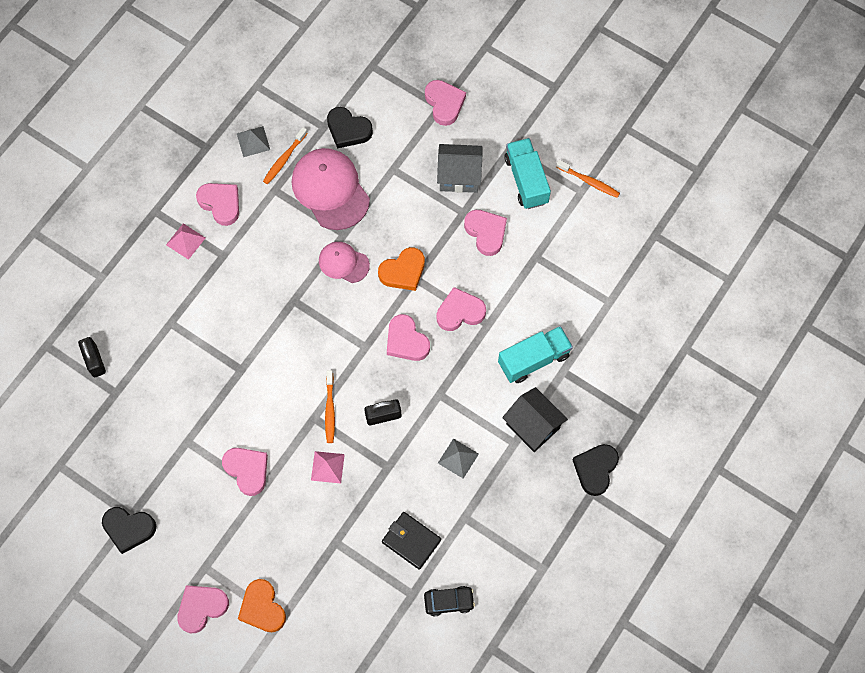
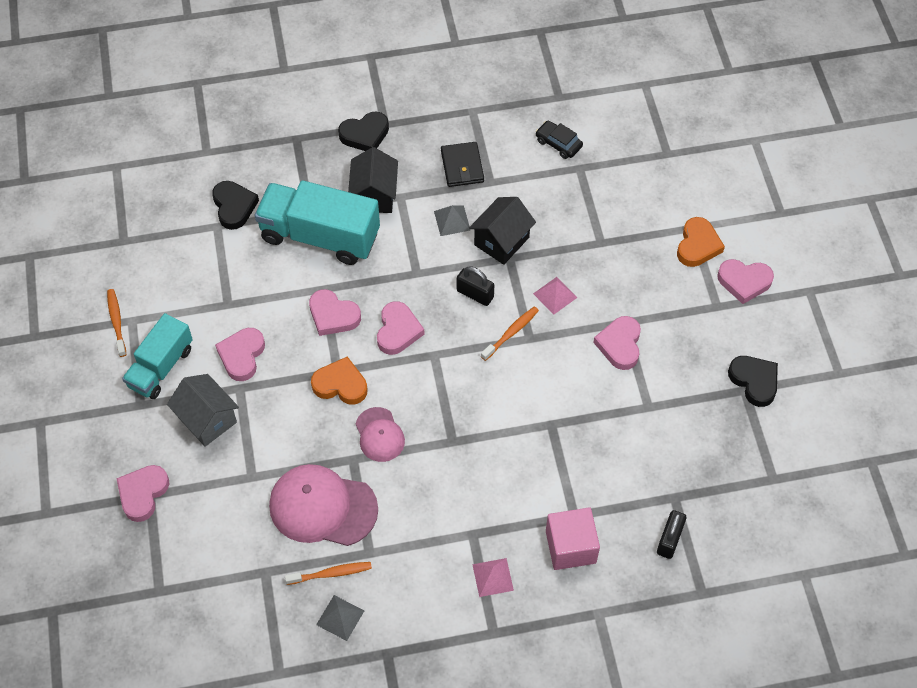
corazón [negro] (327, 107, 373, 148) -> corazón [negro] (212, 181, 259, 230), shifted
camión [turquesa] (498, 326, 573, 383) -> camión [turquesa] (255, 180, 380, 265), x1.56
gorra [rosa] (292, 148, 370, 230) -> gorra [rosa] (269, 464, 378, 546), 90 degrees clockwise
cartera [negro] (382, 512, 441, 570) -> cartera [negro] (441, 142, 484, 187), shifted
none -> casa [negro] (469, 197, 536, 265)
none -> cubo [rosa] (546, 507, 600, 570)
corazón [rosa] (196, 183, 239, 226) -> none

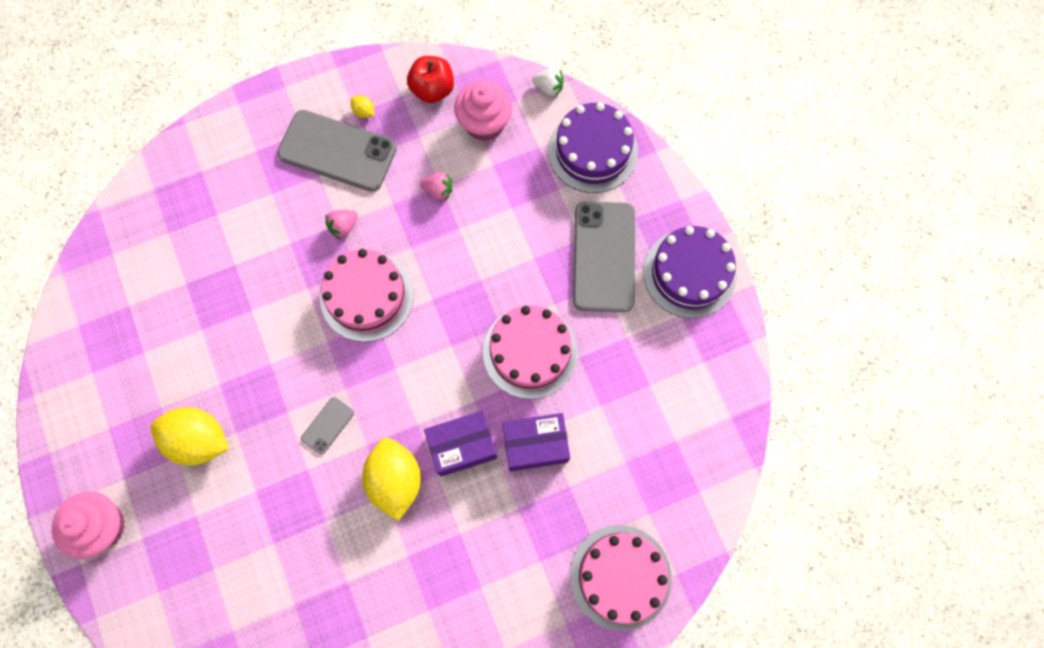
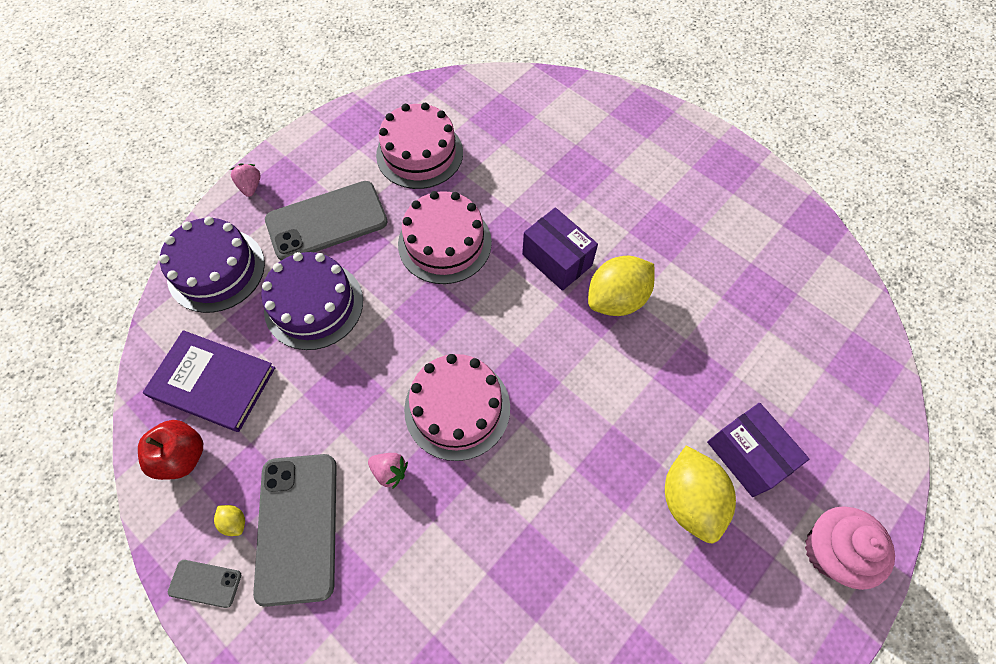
magdalena [rosa] (454, 81, 512, 141) -> libro [morado] (143, 330, 275, 432)
móvil [gris] (301, 397, 354, 454) -> móvil [gris] (168, 560, 241, 608), shifted
limón [amarillo] (351, 96, 374, 118) -> limón [amarillo] (214, 505, 245, 536), 60 degrees counterclockwise
fresa [rosa] (420, 172, 452, 200) -> fresa [rosa] (230, 163, 261, 197), shifted
tarta [morado] (643, 226, 737, 318) -> tarta [morado] (261, 252, 363, 350), shifted
tarta [rosa] (570, 525, 672, 631) -> tarta [rosa] (376, 103, 463, 189), shifted
caja [morado] (502, 413, 570, 471) -> caja [morado] (707, 403, 809, 497), shifted
fresa [blanco] (532, 68, 564, 96) -> none

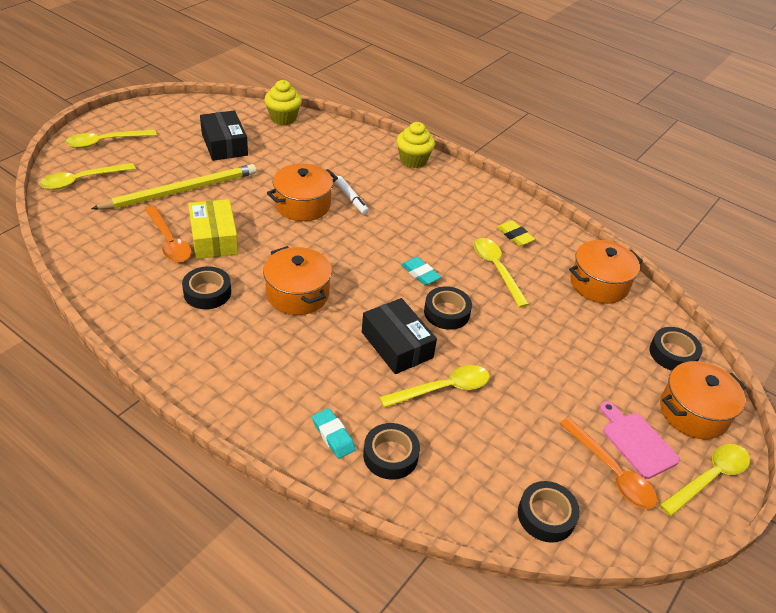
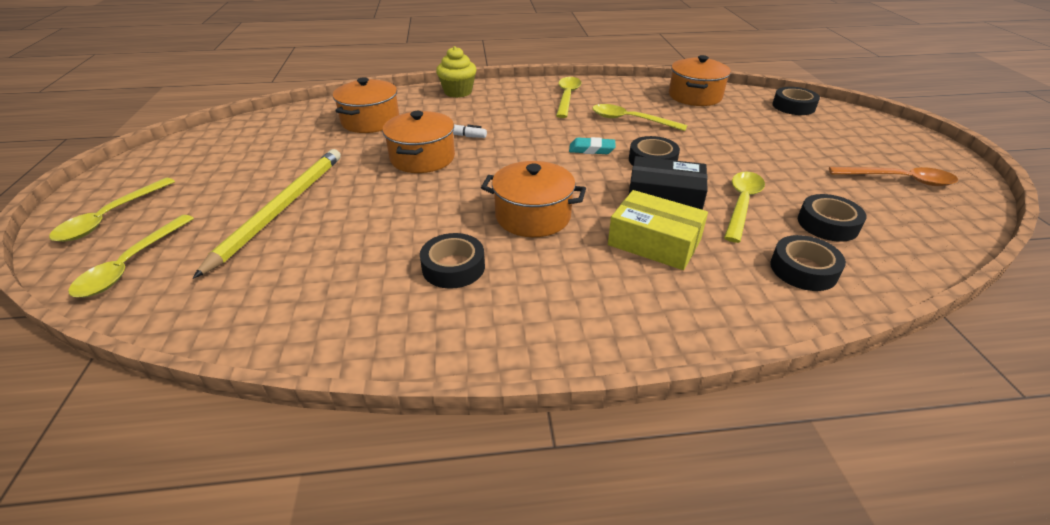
olla [naranja] (660, 361, 746, 440) -> olla [naranja] (333, 77, 399, 133), shifted
cuchara [amarillo] (660, 444, 750, 516) -> cuchara [amarillo] (556, 77, 581, 118), shifted
caja [amarillo] (188, 199, 238, 259) -> caja [amarillo] (608, 190, 708, 270), shifted
cinta adhesiva [negro] (518, 481, 580, 543) -> cinta adhesiva [negro] (798, 194, 866, 242), shifted
cuchara [naranja] (145, 206, 191, 262) -> none
caja [negro] (200, 110, 248, 161) -> none
magdalena [amarillo] (264, 80, 302, 125) -> none
goma de borrar [turquesa] (312, 408, 356, 459) -> none
goma de borrar [amarillo] (497, 220, 535, 246) -> none
tabla de cortar [rosa] (600, 401, 680, 479) -> none

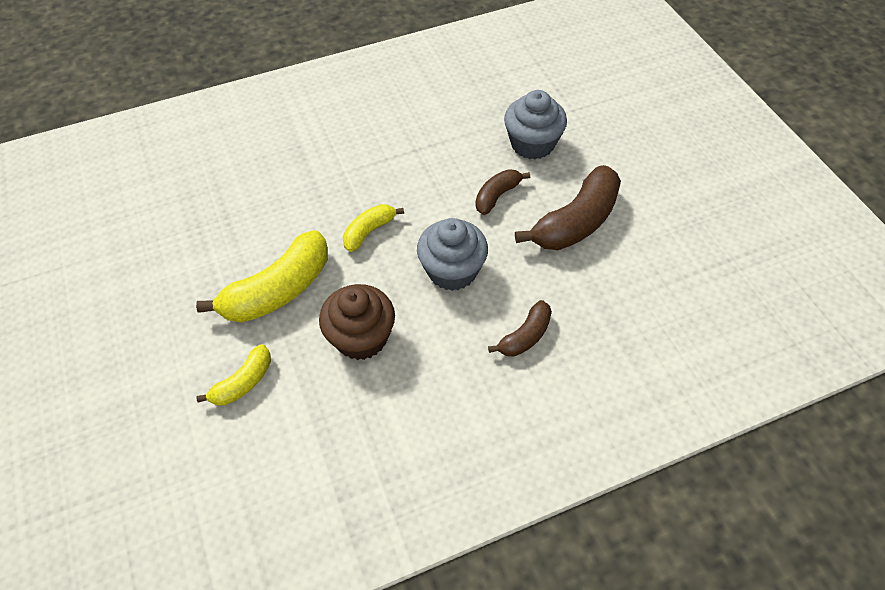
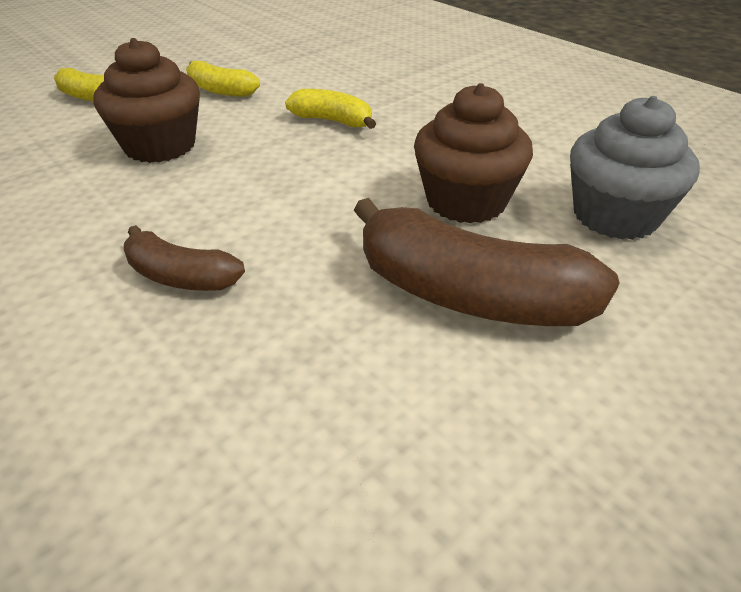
plátano [amarillo] (196, 230, 328, 322) -> plátano [amarillo] (186, 61, 260, 97), x0.54
plátano [marrón] (475, 169, 530, 215) -> magdalena [marrón] (414, 83, 533, 224)
magdalena [gris] (417, 218, 488, 291) -> none

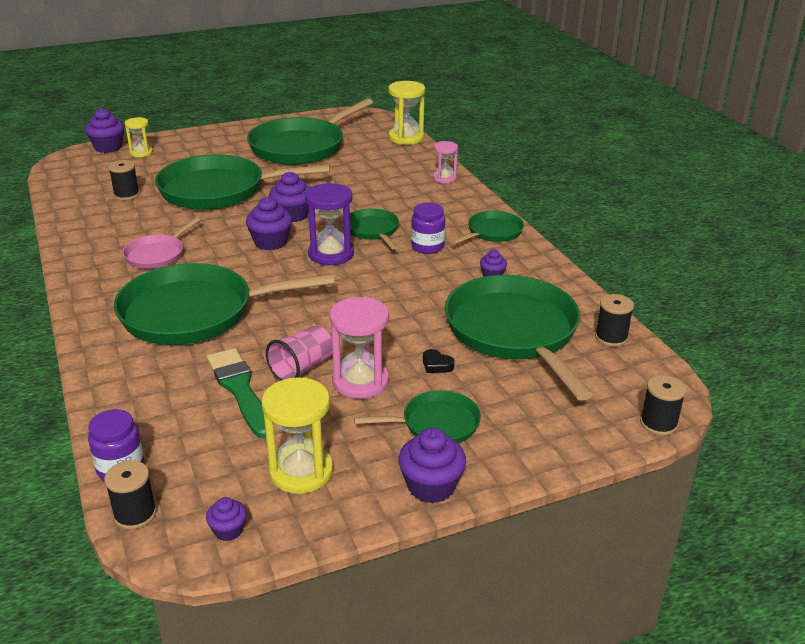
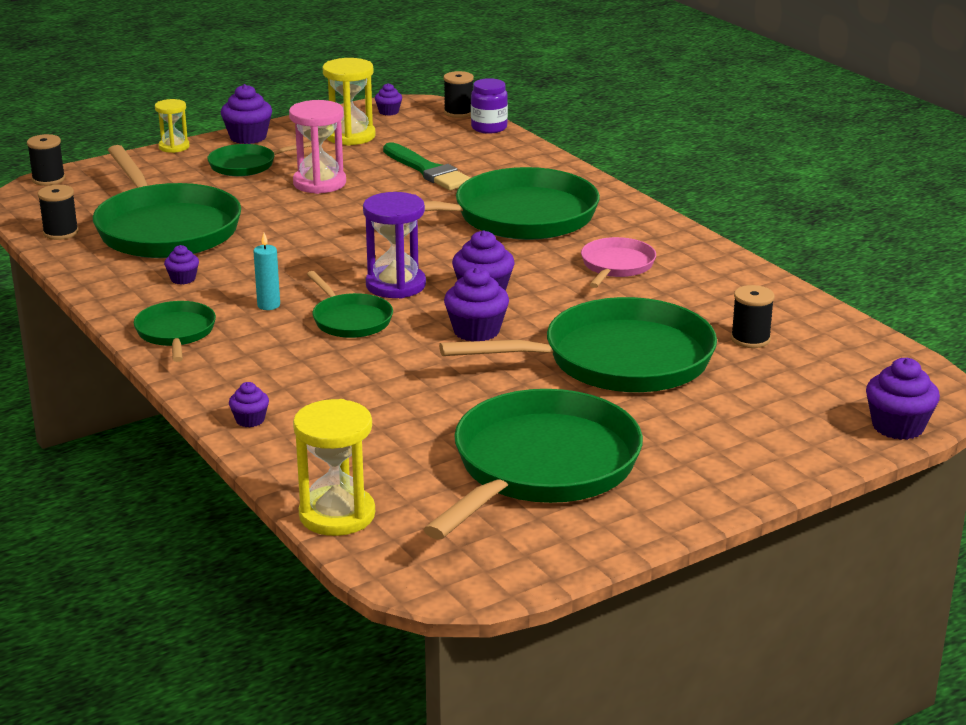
sartén [verde] (451, 211, 524, 245) -> sartén [verde] (134, 301, 216, 362), 135 degrees clockwise
reloj de arena [amarillo] (125, 117, 153, 157) -> reloj de arena [amarillo] (155, 99, 190, 153), shifted
reloj de arena [rosa] (433, 141, 458, 183) -> magdalena [morado] (229, 382, 269, 428)
tarro [morado] (411, 202, 445, 254) -> vela [turquesa] (254, 233, 280, 310)
vaso [rosa] (266, 325, 333, 381) -> none
corazón [negro] (423, 349, 454, 373) -> none

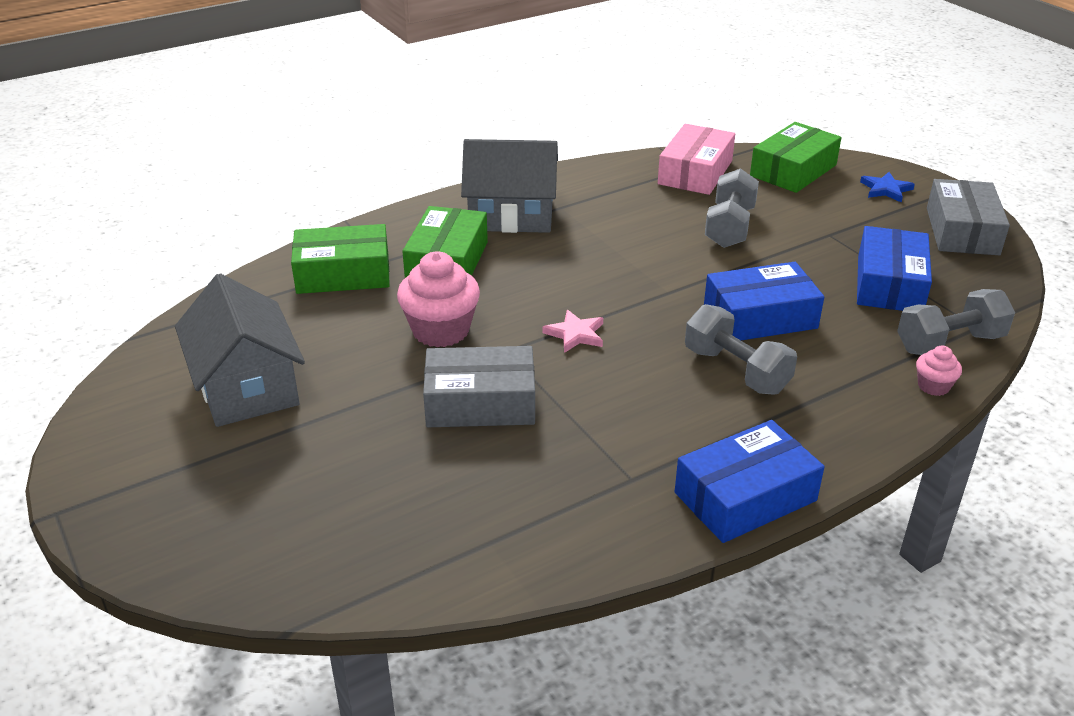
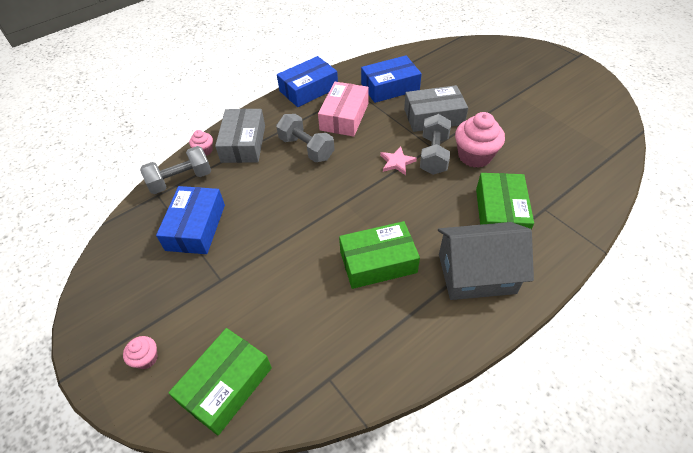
estrella [azul] (860, 172, 915, 203) -> magdalena [rosa] (123, 336, 158, 369)
caja [gris] (927, 179, 1010, 255) -> caja [gris] (215, 109, 265, 163), shifted
caja [rosa] (658, 124, 735, 195) -> caja [rosa] (318, 82, 368, 137), shifted
caja [verde] (291, 224, 390, 294) -> caja [verde] (339, 221, 420, 289), shifted
caja [azul] (704, 262, 824, 340) -> caja [azul] (361, 55, 422, 103), shifted
mancuerna [gris] (705, 168, 759, 248) -> mancuerna [gris] (420, 114, 451, 175), shifted
casa [gris] (175, 273, 305, 427) -> none

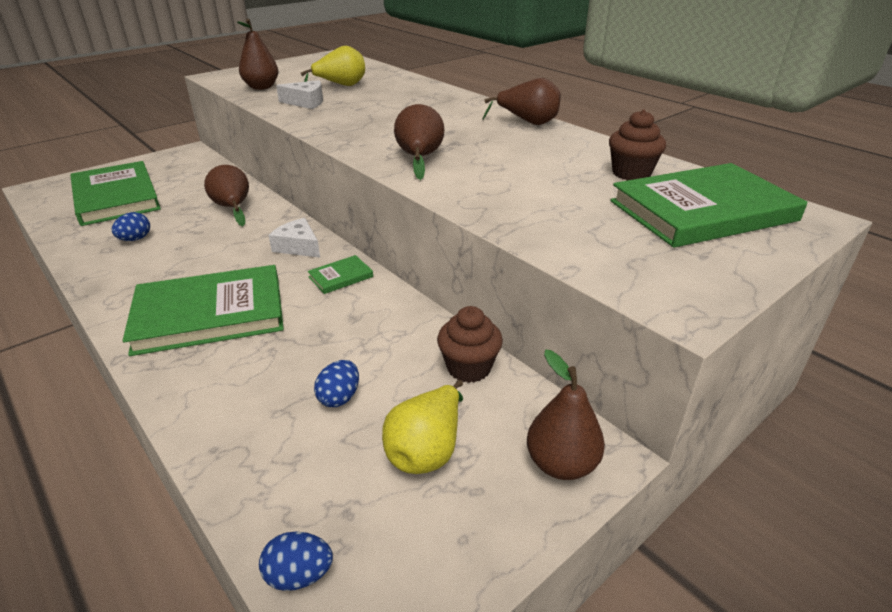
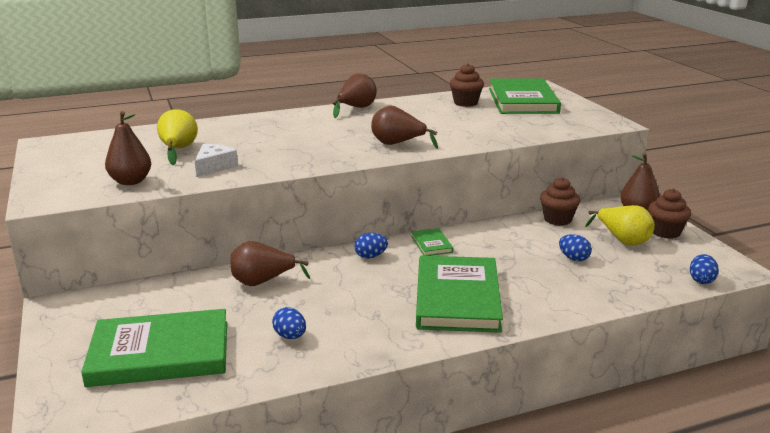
queso [blanco] (269, 218, 320, 258) -> huevo [azul] (354, 233, 388, 258)
none -> magdalena [marrón] (648, 189, 691, 239)

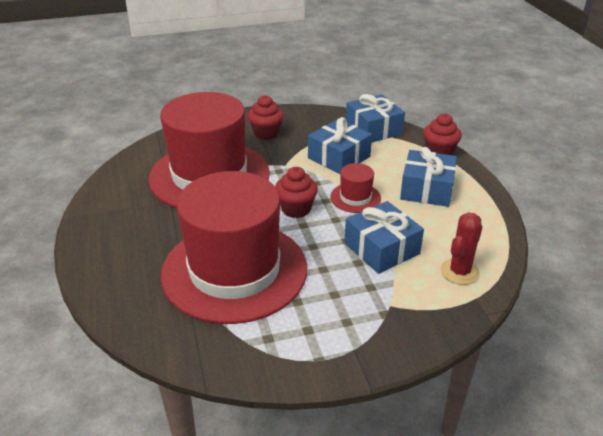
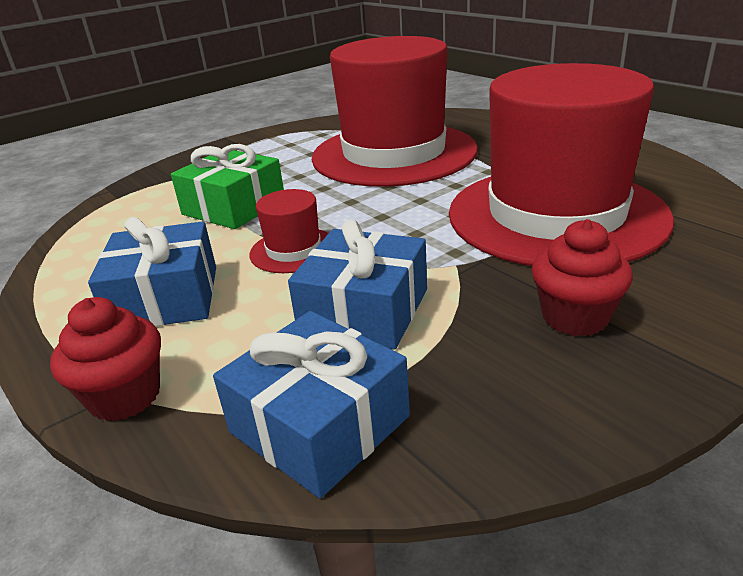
regalo [azul] (344, 201, 424, 274) -> regalo [verde] (171, 144, 284, 229)
magdalena [rojo] (275, 167, 318, 218) -> none
cactus [rojo] (441, 212, 483, 285) -> none

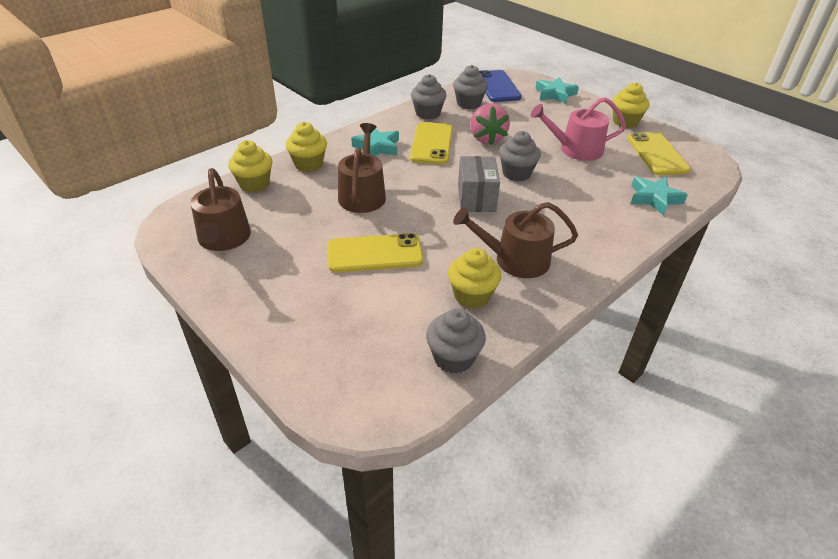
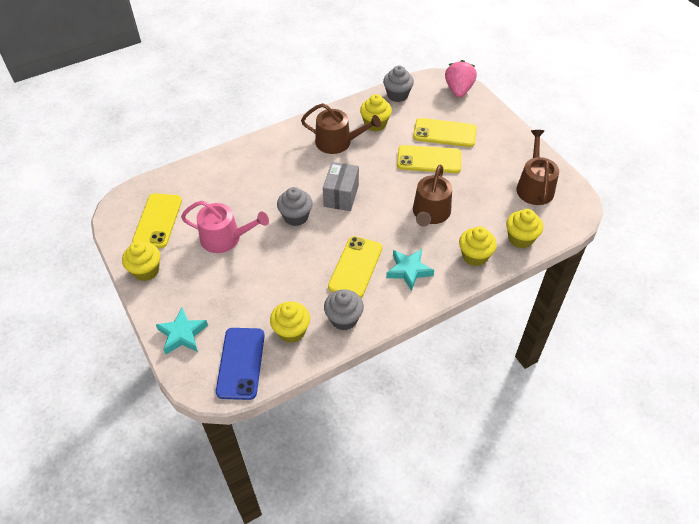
magdalena [gris] (453, 65, 488, 109) -> magdalena [amarillo] (270, 301, 310, 343)
none -> móvil [amarillo] (413, 118, 477, 147)
fresa [rosa] (470, 103, 510, 145) -> fresa [rosa] (445, 60, 477, 97), shifted
estrella [turquesa] (631, 177, 688, 216) -> none

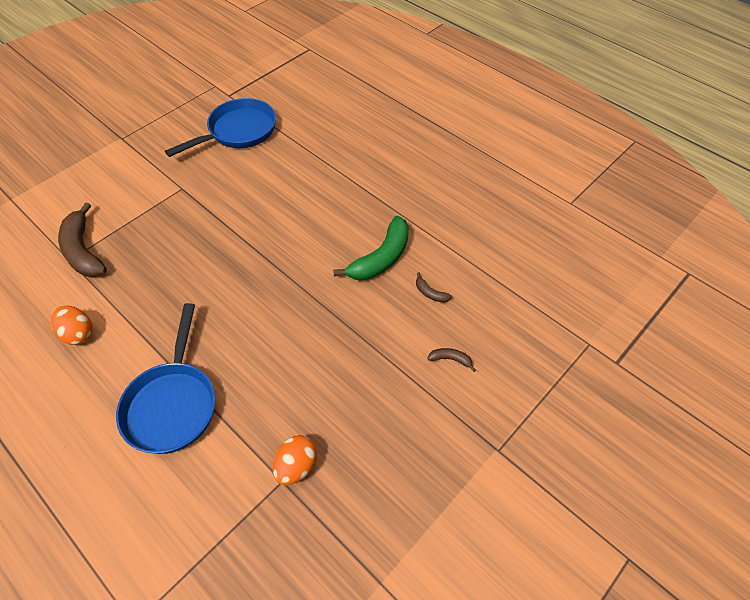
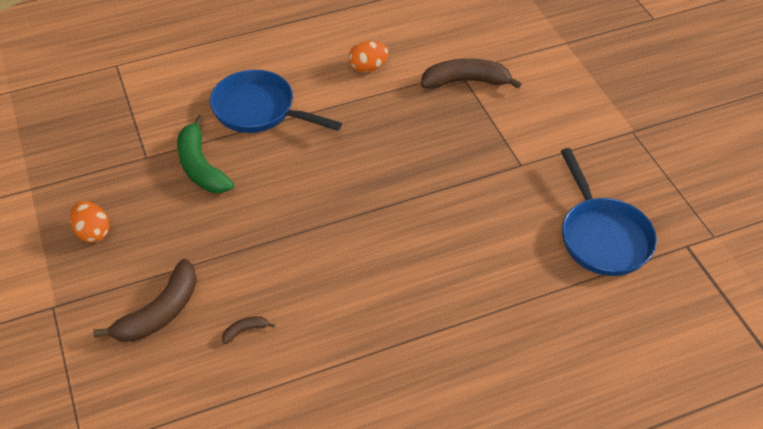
huevo [naranja] (273, 435, 317, 485) -> huevo [naranja] (70, 201, 109, 243), shifted
plátano [marrón] (427, 348, 476, 372) -> plátano [marrón] (93, 259, 197, 342), x2.27
plátano [verde] (333, 216, 409, 280) -> plátano [verde] (177, 115, 234, 193), shifted

